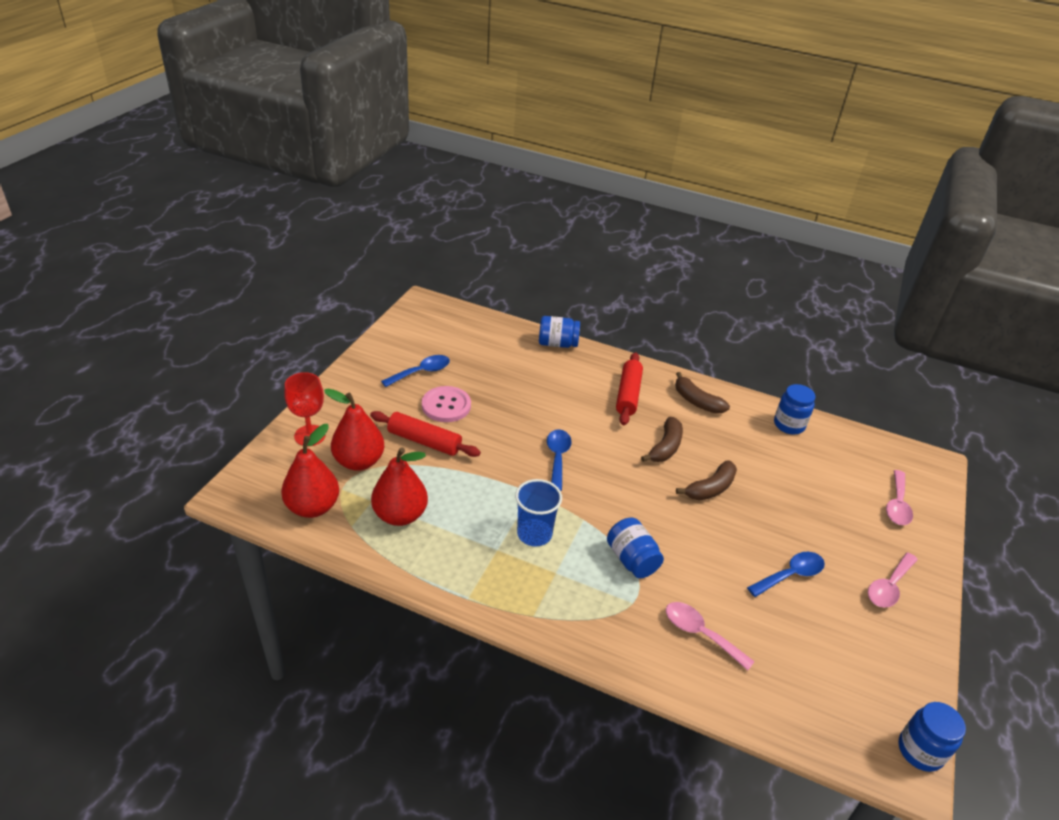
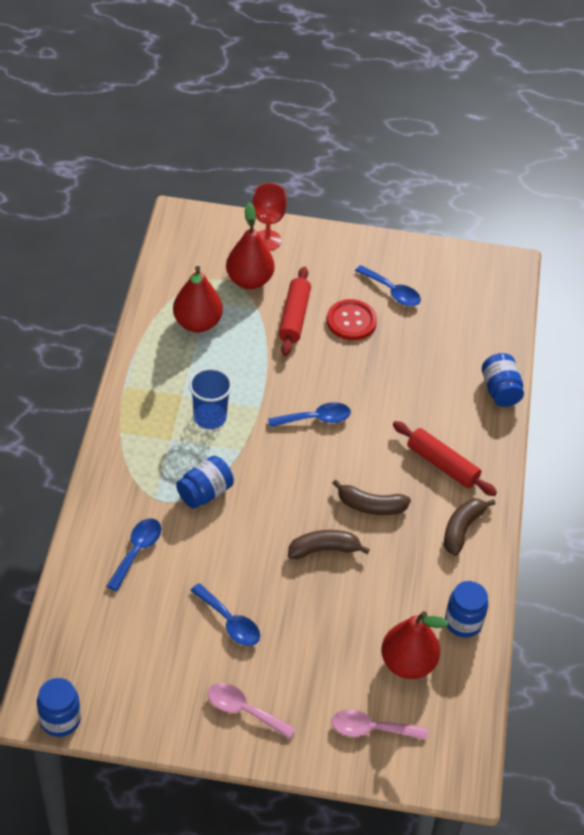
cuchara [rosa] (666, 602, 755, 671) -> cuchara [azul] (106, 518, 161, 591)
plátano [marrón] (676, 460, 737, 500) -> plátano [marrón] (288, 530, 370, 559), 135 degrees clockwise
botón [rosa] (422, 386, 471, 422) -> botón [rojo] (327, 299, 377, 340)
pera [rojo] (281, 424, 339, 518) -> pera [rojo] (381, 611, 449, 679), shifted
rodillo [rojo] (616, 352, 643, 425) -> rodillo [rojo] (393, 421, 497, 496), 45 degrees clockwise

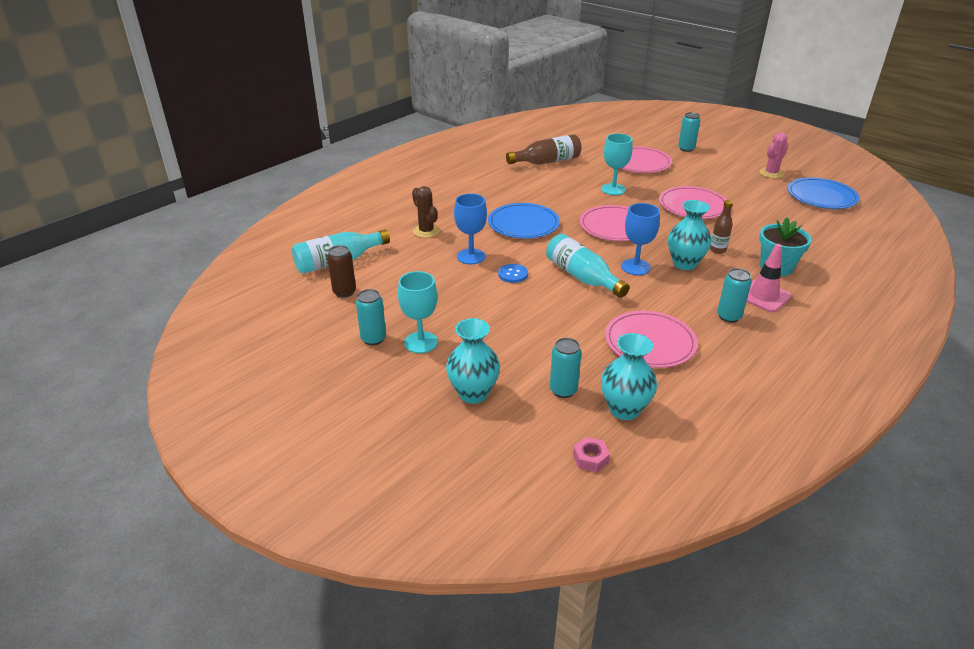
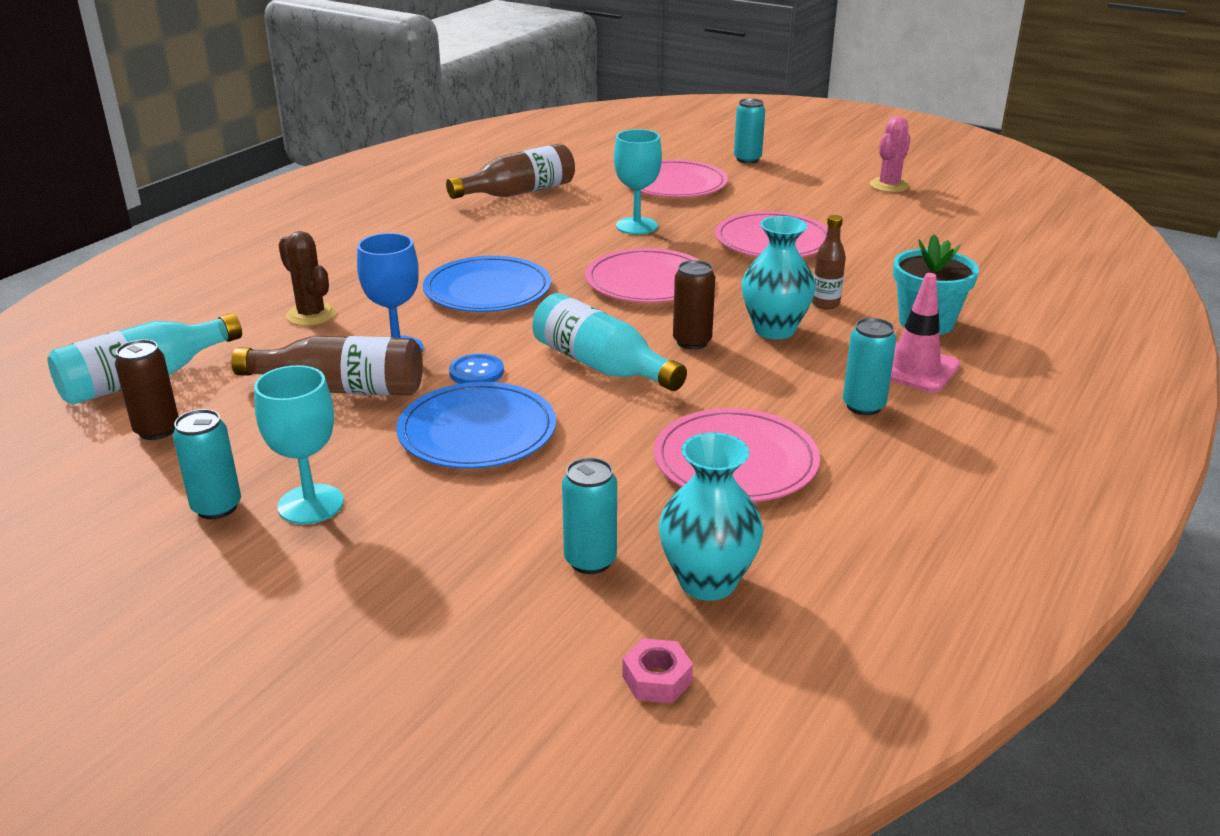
none -> botella [marrón] (231, 335, 423, 396)
plato [azul] (788, 178, 860, 209) -> plato [azul] (396, 382, 556, 469), shifted
copa [azul] (621, 203, 660, 275) -> lata [marrón] (673, 260, 715, 350)
florero [turquesa] (446, 318, 500, 404) -> none

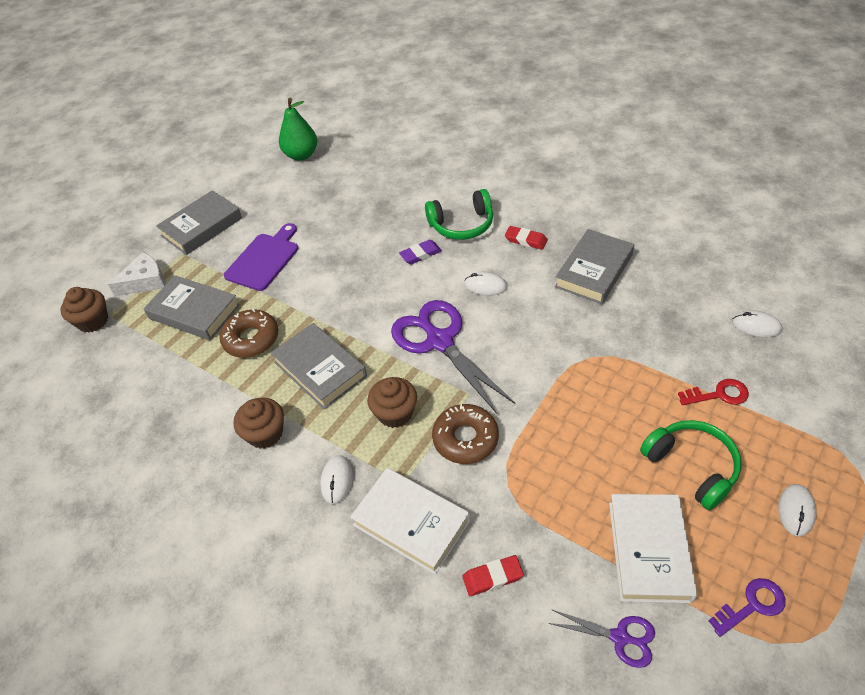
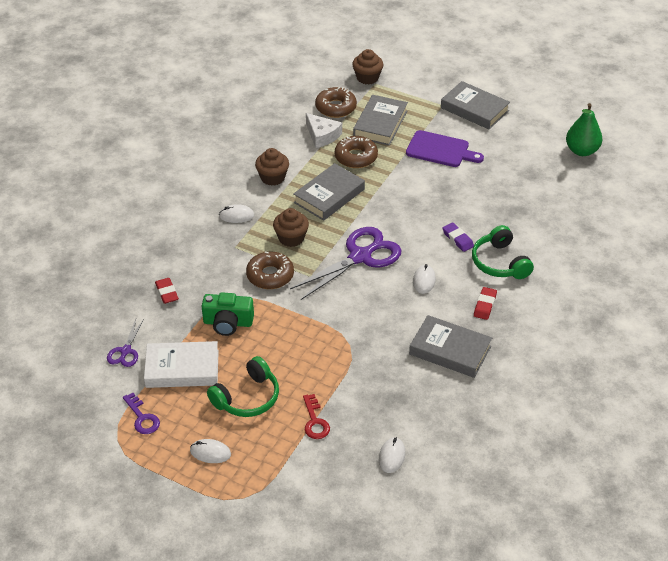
none -> cámara [verde] (202, 292, 254, 336)
queso [blanco] (108, 252, 165, 296) -> queso [blanco] (306, 113, 342, 148), shifted
none -> rosquilla [marrón] (315, 87, 357, 118)
libro [blanco] (350, 468, 470, 575) -> none

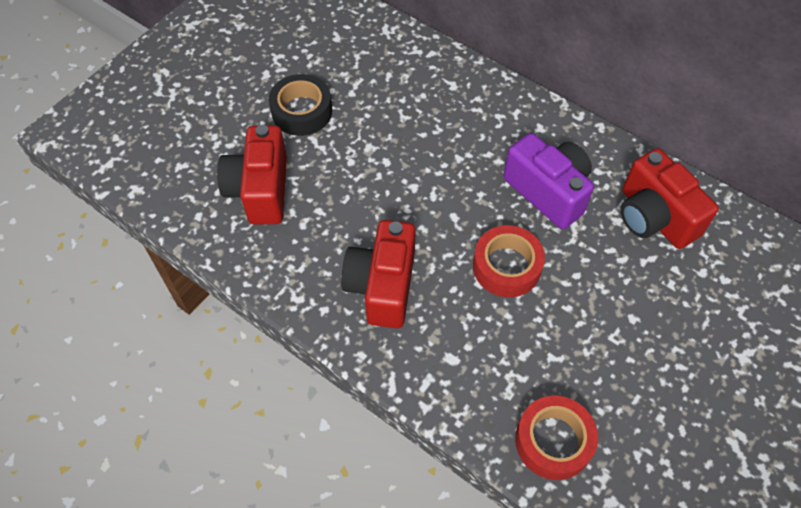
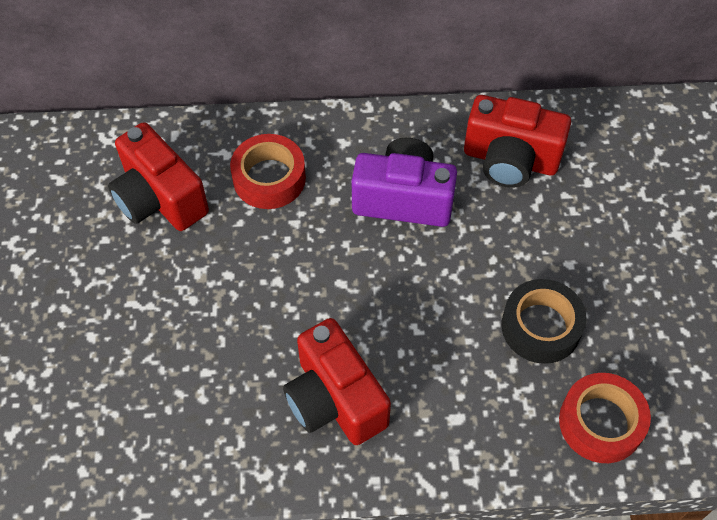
cámara [rojo] (217, 125, 287, 225) -> cámara [rojo] (108, 122, 209, 231), shifted
cinta adhesiva [rojo] (473, 225, 545, 297) -> cinta adhesiva [rojo] (230, 134, 306, 209), shifted
cinta adhesiva [negro] (269, 74, 332, 136) -> cinta adhesiva [negro] (502, 279, 587, 364), shifted

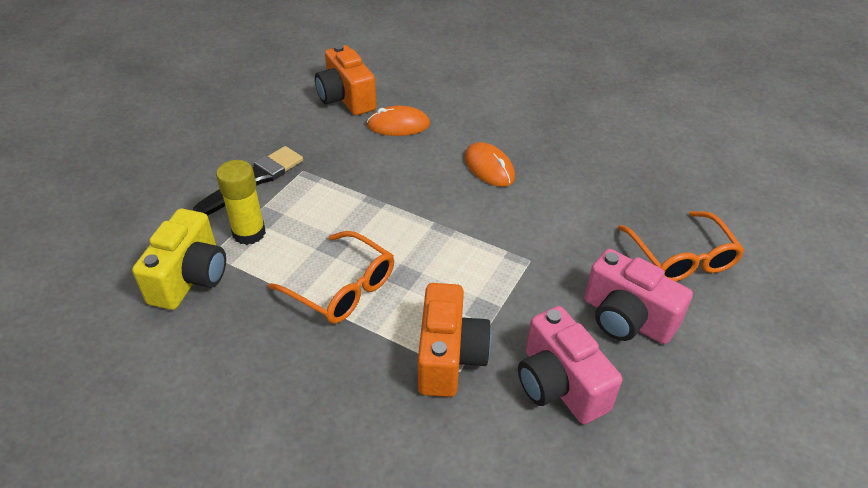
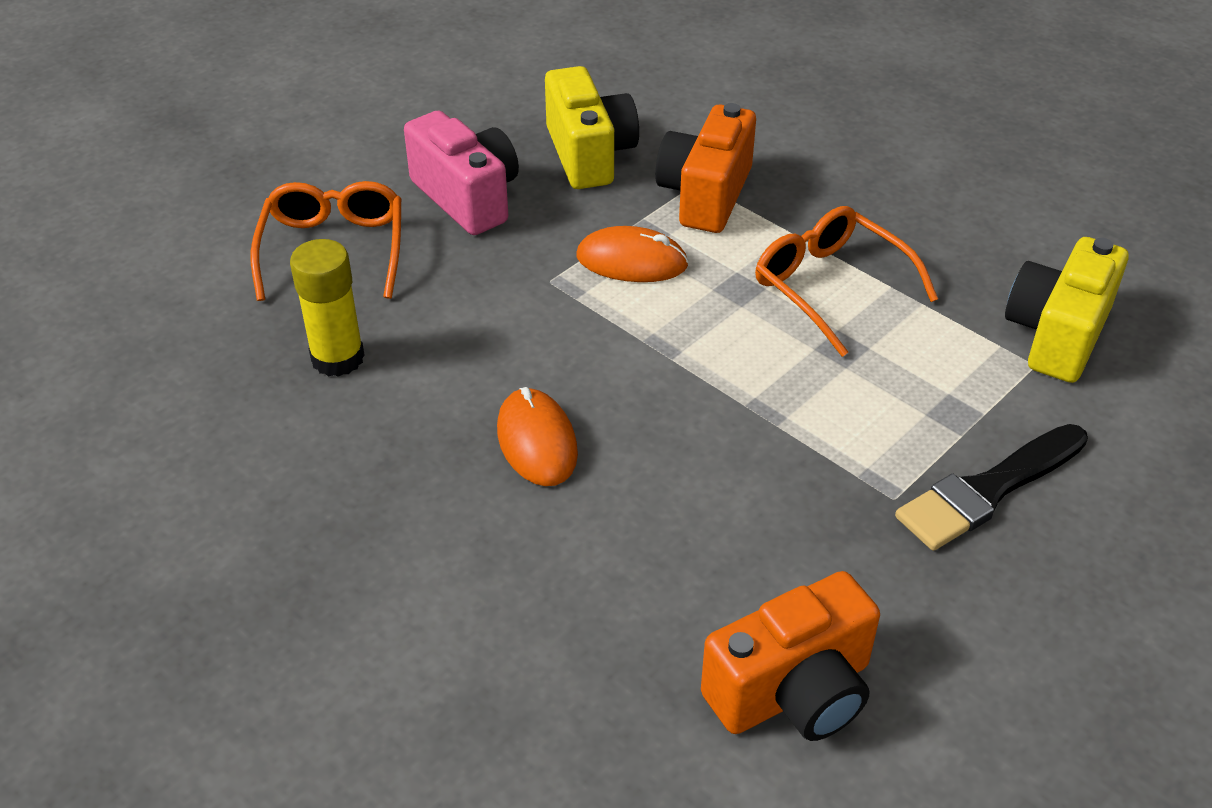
barra de pegamento [amarillo] (216, 160, 266, 245) -> barra de pegamento [amarillo] (290, 239, 365, 377), shifted
cámara [rosa] (518, 306, 622, 424) -> cámara [amarillo] (545, 66, 639, 189)
ratón [naranja] (367, 106, 430, 136) -> ratón [naranja] (577, 226, 689, 282), shifted
cámara [naranja] (315, 44, 377, 115) -> cámara [naranja] (701, 571, 880, 741), 75 degrees clockwise

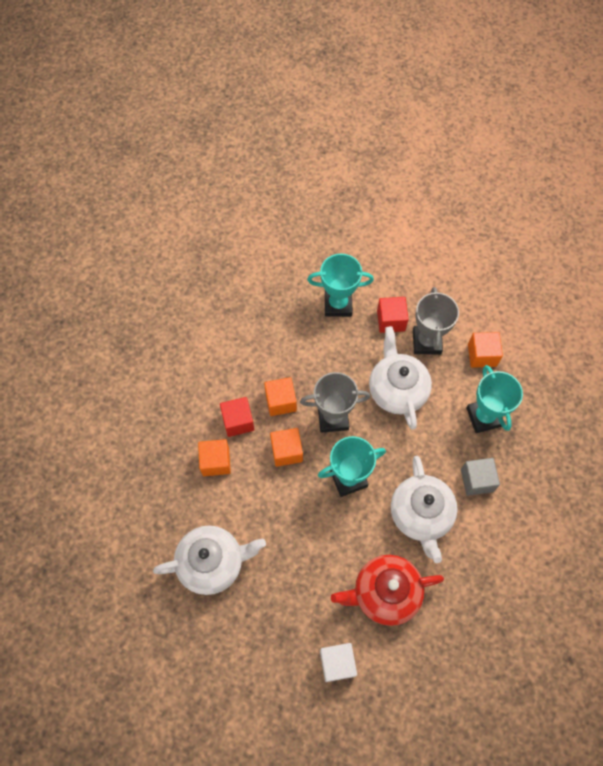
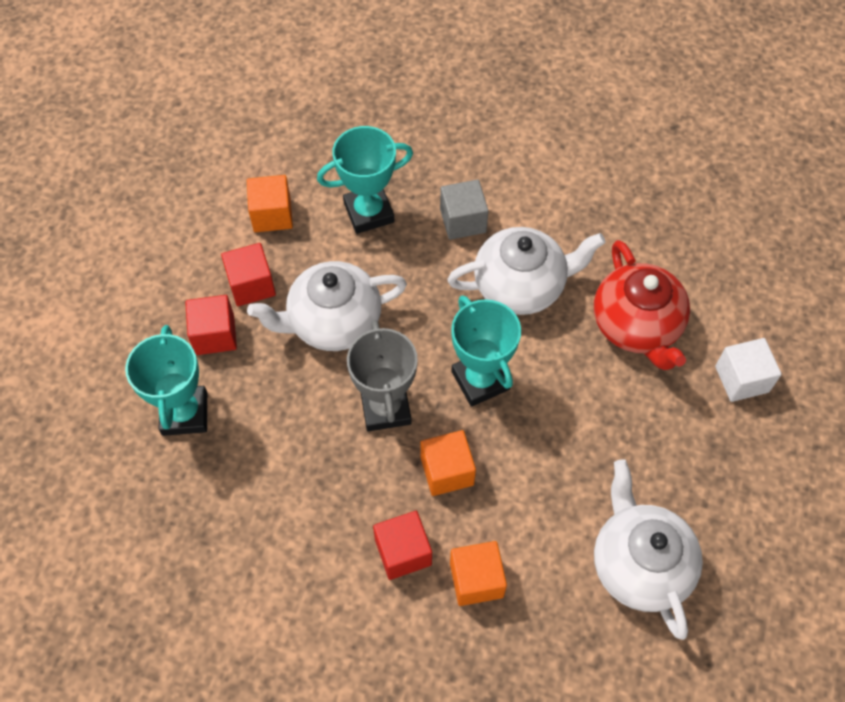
trofeo [gris] (413, 287, 459, 354) -> cubo [rojo] (221, 243, 276, 306)
cubo [naranja] (264, 377, 297, 416) -> none

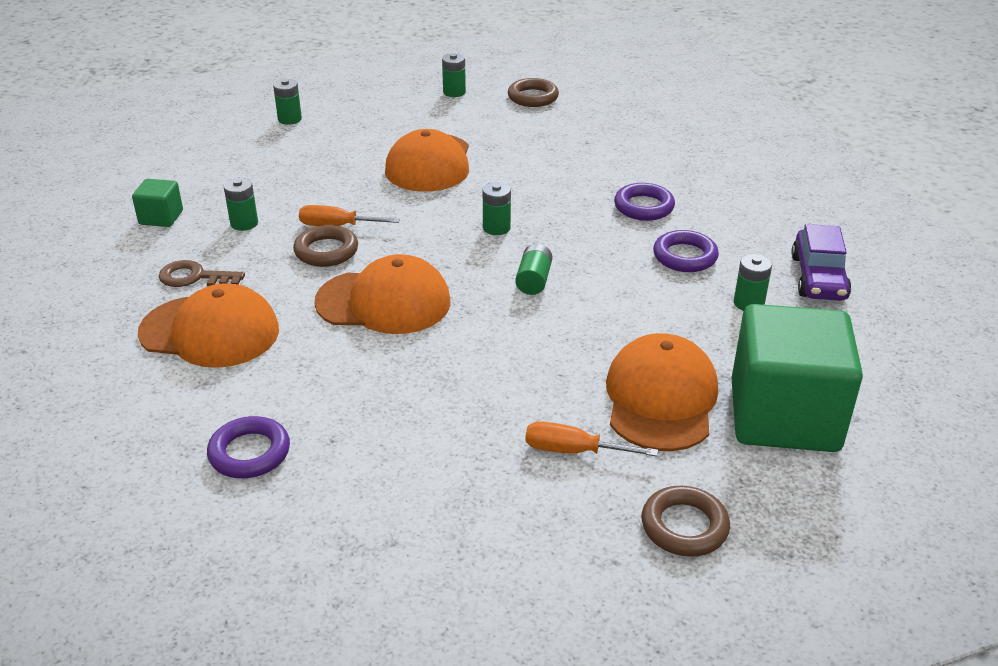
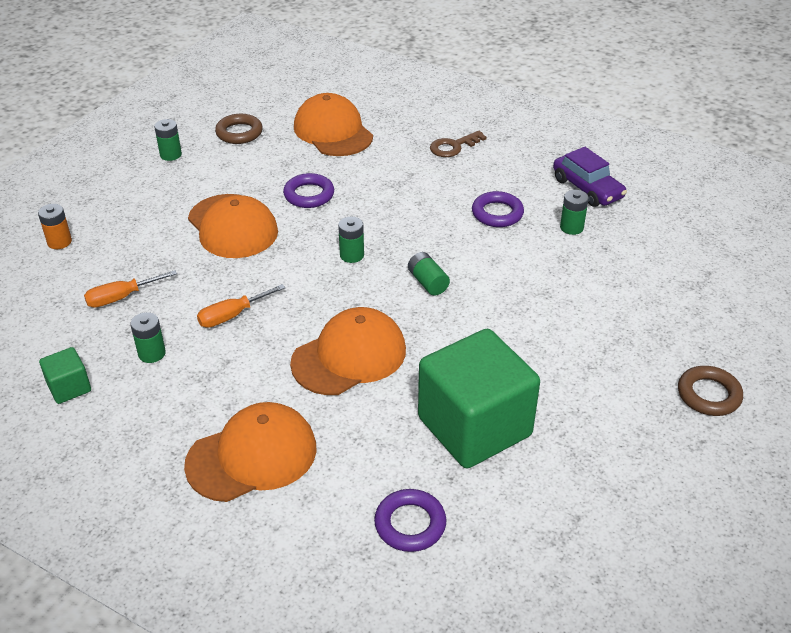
pila [verde] (273, 79, 302, 125) -> pila [naranja] (38, 204, 72, 249)
destornillador [naranja] (526, 421, 658, 456) -> destornillador [naranja] (84, 270, 177, 308), shifted
anillo [morado] (614, 183, 675, 221) -> anillo [morado] (283, 173, 334, 208), shifted
gorra [naranja] (606, 333, 718, 451) -> gorra [naranja] (294, 93, 373, 156), shifted
cubo [verde] (732, 304, 863, 452) -> cubo [verde] (418, 329, 540, 468), shifted
llave [marrón] (159, 260, 245, 287) -> llave [marrón] (430, 131, 487, 157), shifted
anillo [marrón] (293, 225, 358, 267) -> none

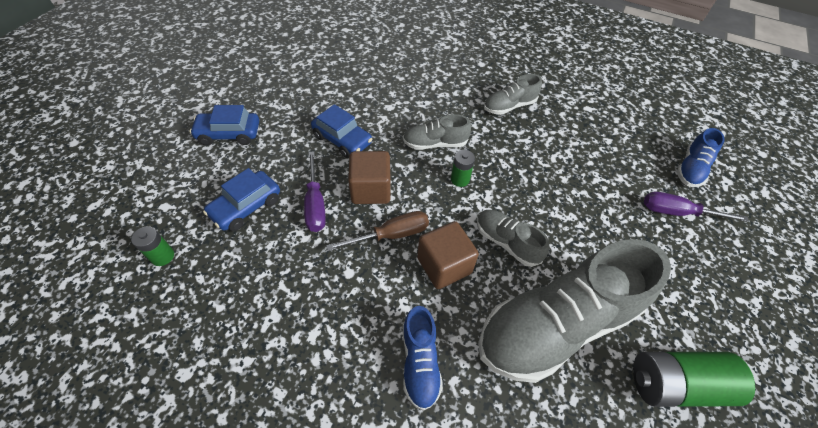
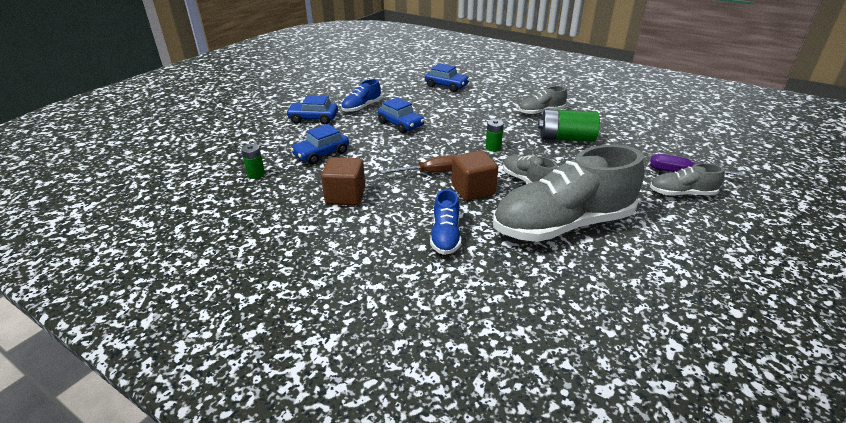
cubo [marrón] (348, 151, 391, 204) -> cubo [marrón] (321, 157, 365, 205), shifted
zapato [azul] (677, 128, 725, 187) -> zapato [azul] (341, 79, 382, 112), shifted
none -> coche [azul] (425, 63, 470, 92)
pila [verde] (633, 352, 755, 407) -> pila [verde] (538, 110, 600, 142), shifted
zapato [gris] (403, 114, 471, 150) -> zapato [gris] (650, 163, 725, 196), shifted
destornillador [morado] (304, 151, 326, 232) -> none

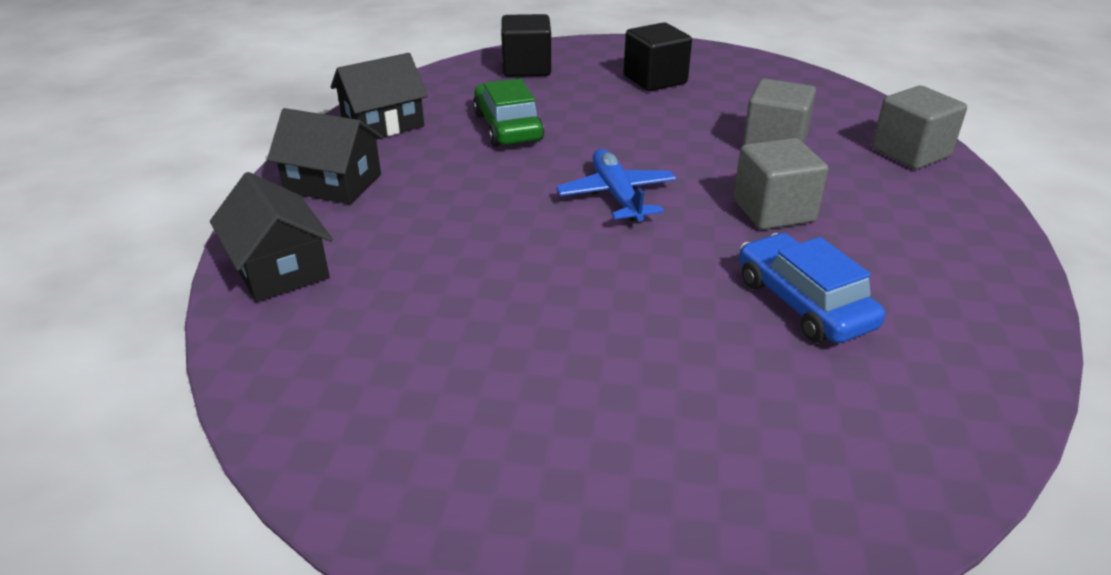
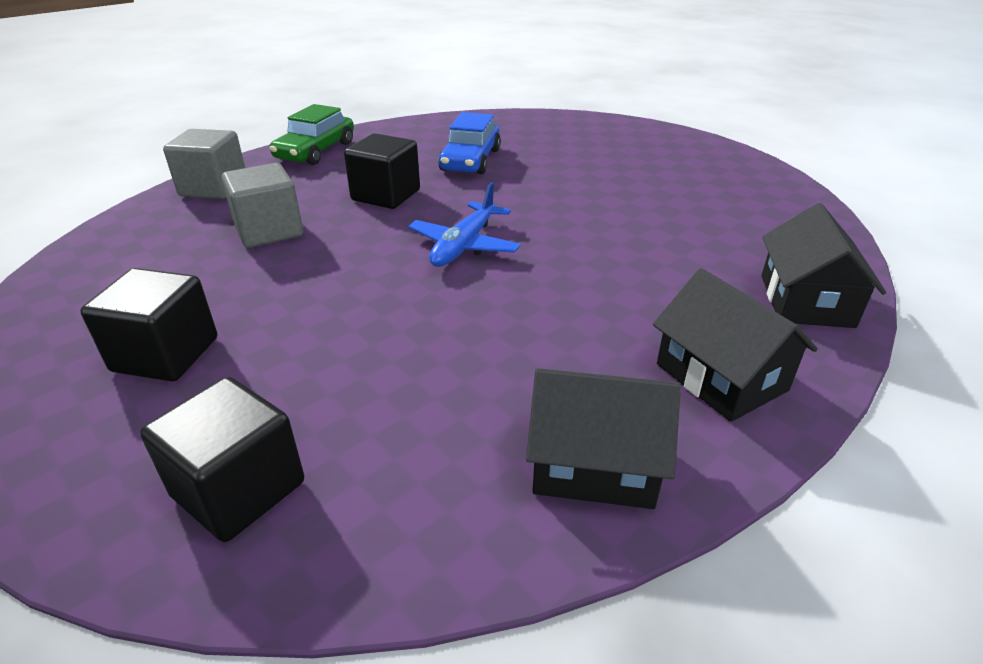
coche [verde] (473, 78, 544, 147) -> coche [verde] (270, 104, 354, 165), shifted
cubo [gris] (733, 138, 829, 230) -> cubo [negro] (344, 133, 420, 209)

